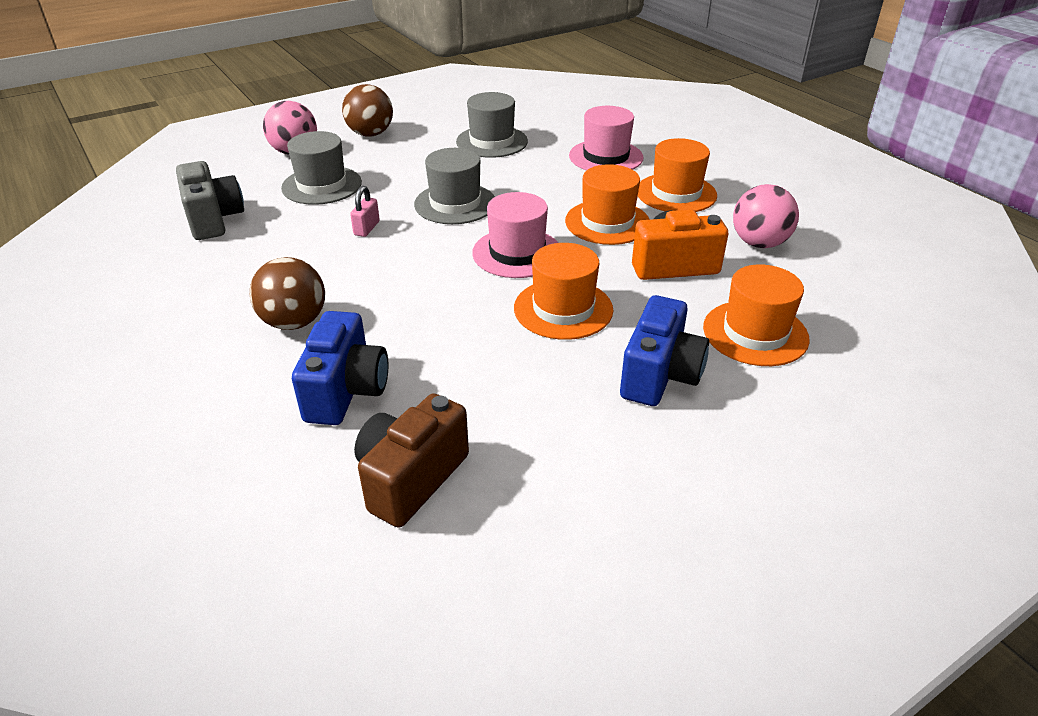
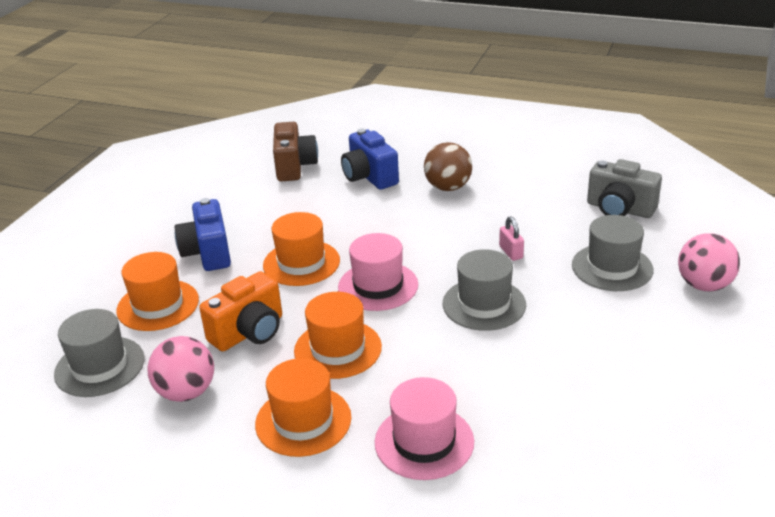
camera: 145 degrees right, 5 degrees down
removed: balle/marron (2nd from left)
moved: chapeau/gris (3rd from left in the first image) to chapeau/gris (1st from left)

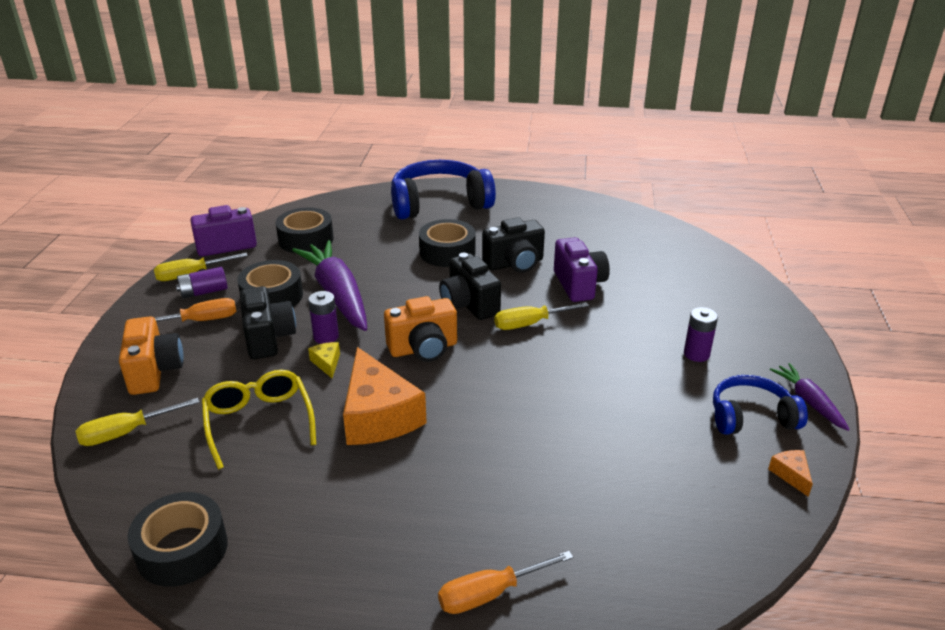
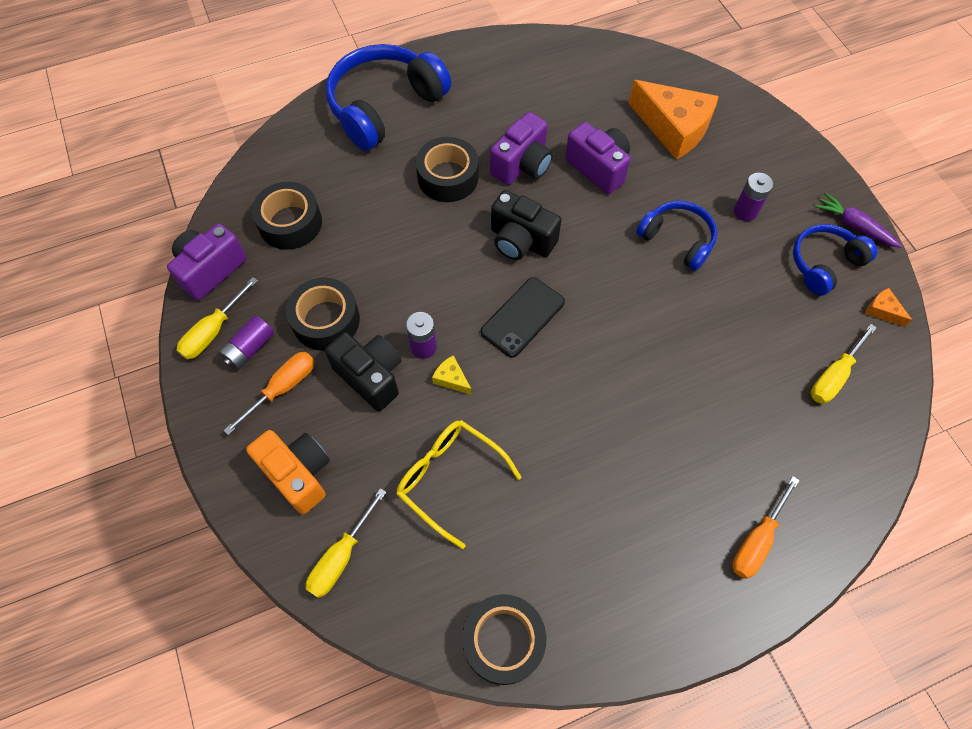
camera: 30 degrees left, 30 degrees up
removed: carotte/violet (1st from left)
added: casque audio/bleu (2nd from left)
moved: fromage/orange (1st from left); tournevis/jaune (3rd from left)
replaced: appareil photo/orange (2nd from left) to téléphone/noir
recoloured: appareil photo/noir (3rd from left) to appareil photo/violet (2nd from left)

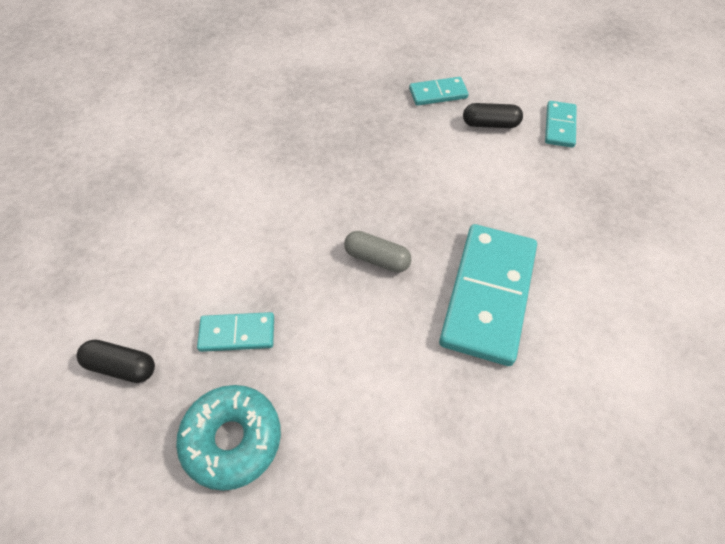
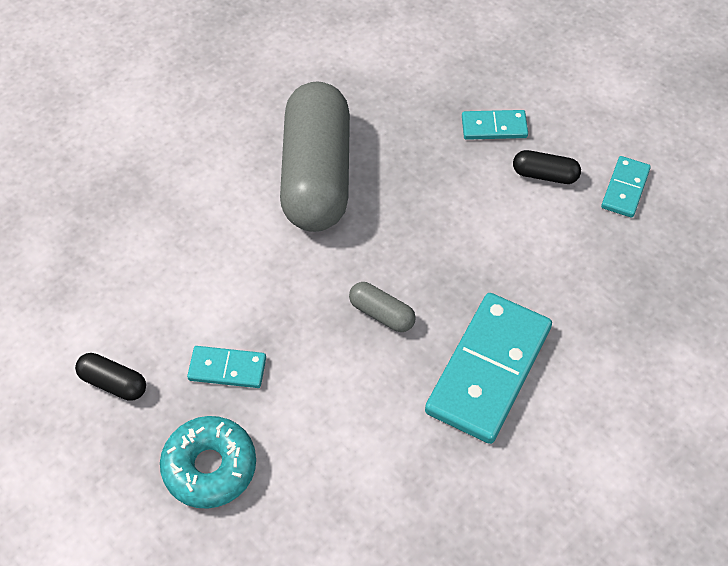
camera: 10 degrees right, 0 degrees up
added: gélule/gris (1st from left)

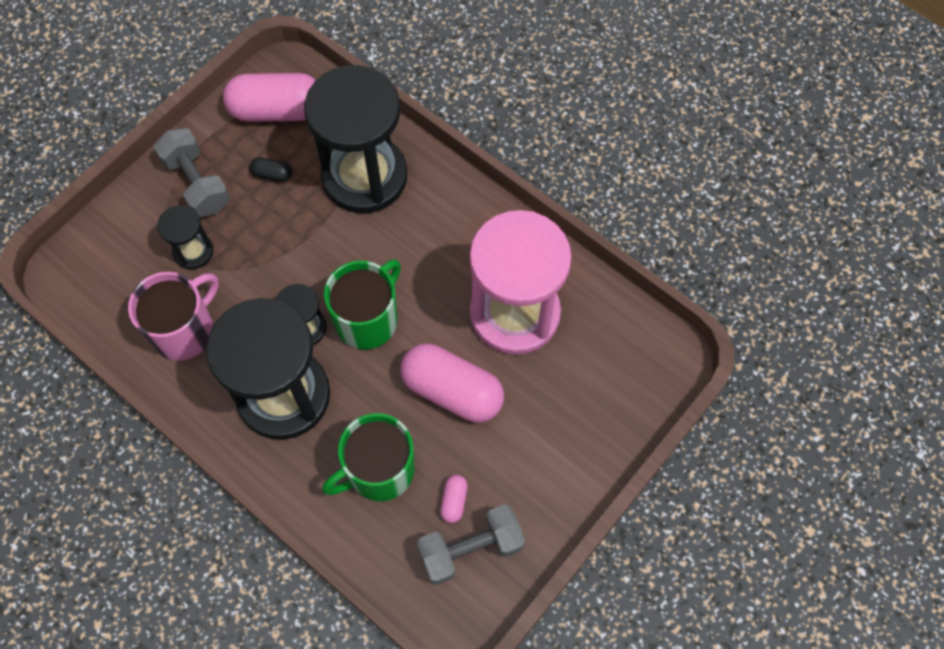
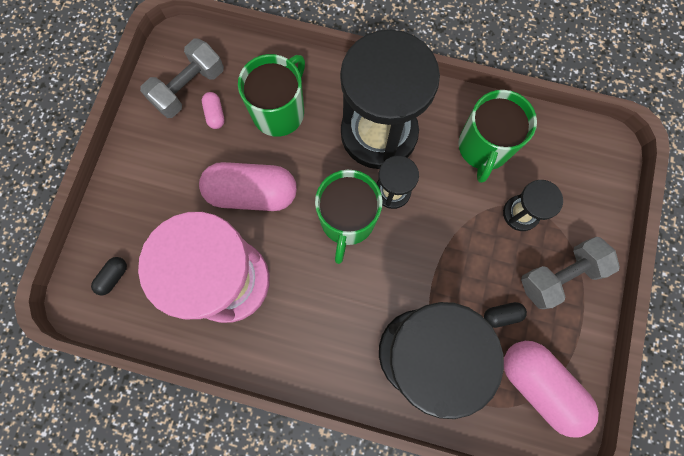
camera: 155 degrees right, 10 degrees up
added: gélule/noir (1st from left)
recoloured: tasse/rose to tasse/vert (3rd from left)
turned: haltère/gris (1st from left in the first image) 60 degrees counterclockwise; gélule/rose (1st from left in the first image) 75 degrees clockwise

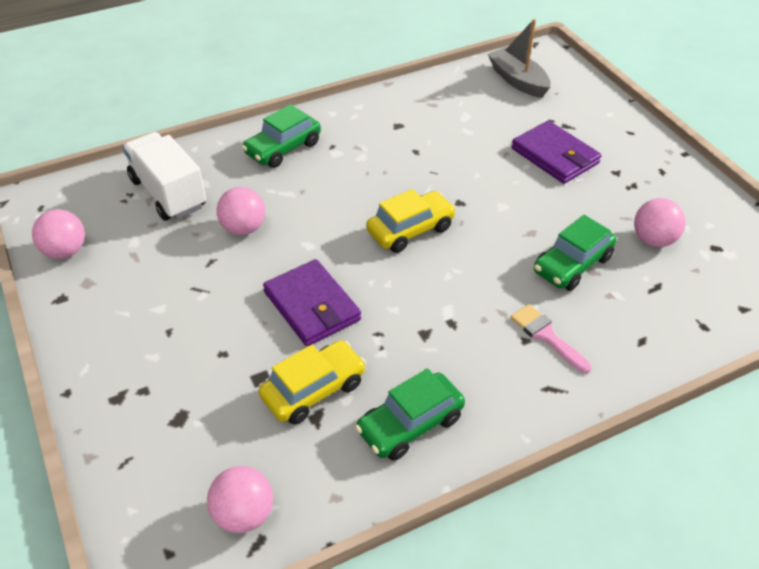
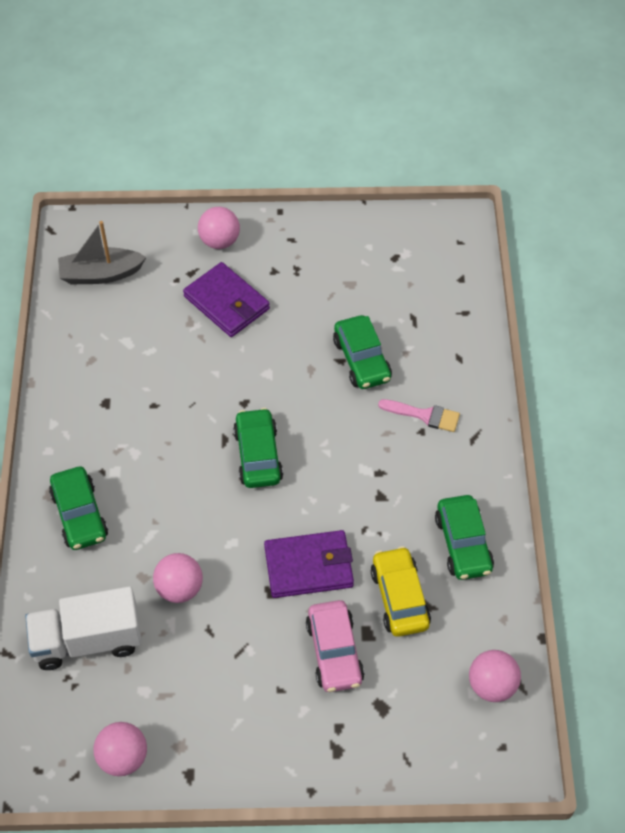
camera: 65 degrees left, 10 degrees up
added: voiture/rose
moved: balle/rose (4th from left in the first image) to balle/rose (3rd from left)
recoloured: voiture/jaune (2nd from left) to voiture/vert (2nd from left)
turned: pinceau/rose 150 degrees counterclockwise; portefeuille/violet (2nd from left in the first image) 60 degrees clockwise

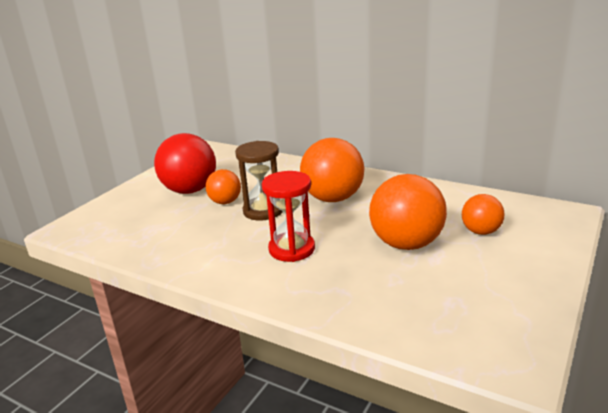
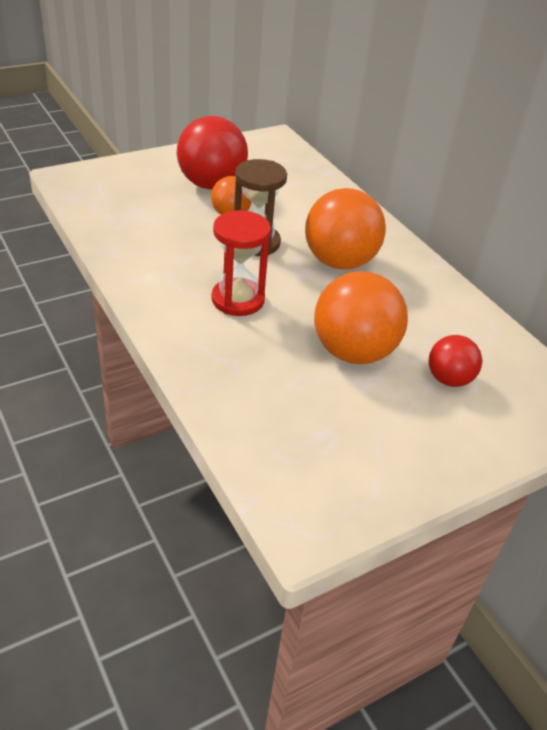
camera: 25 degrees right, 15 degrees up
recoloured: balle/orange (4th from left) to balle/rouge (2nd from left)

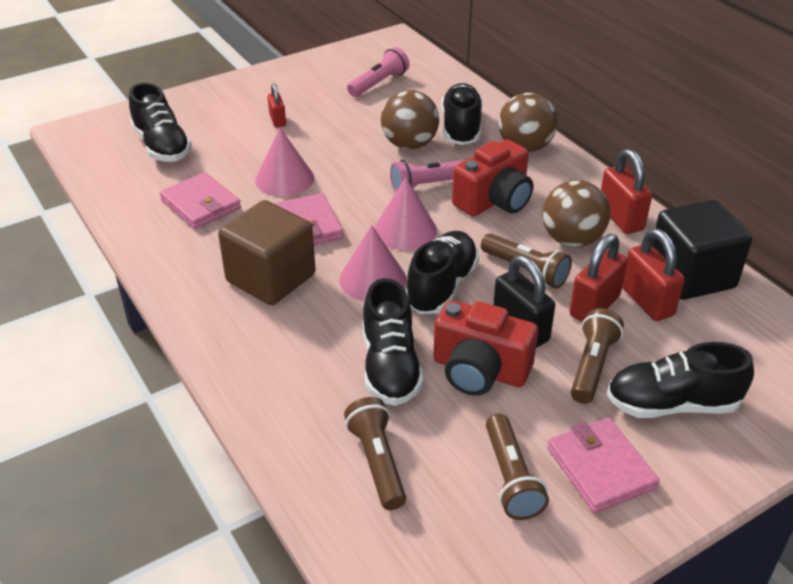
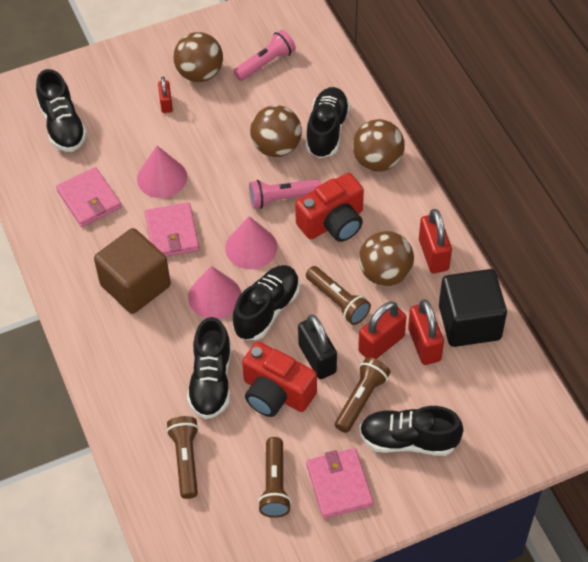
camera: 10 degrees right, 15 degrees up
added: balle/marron (1st from left)

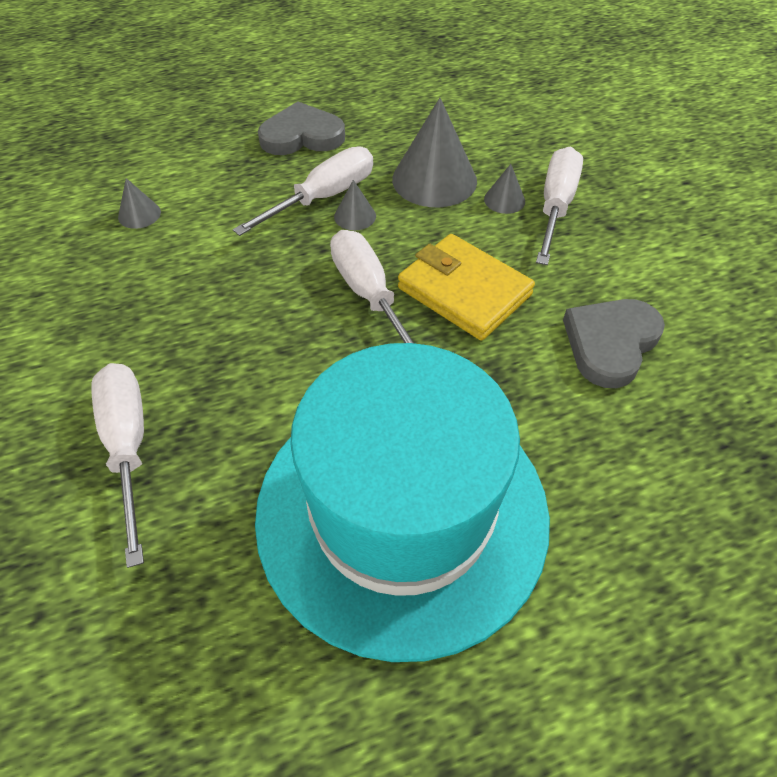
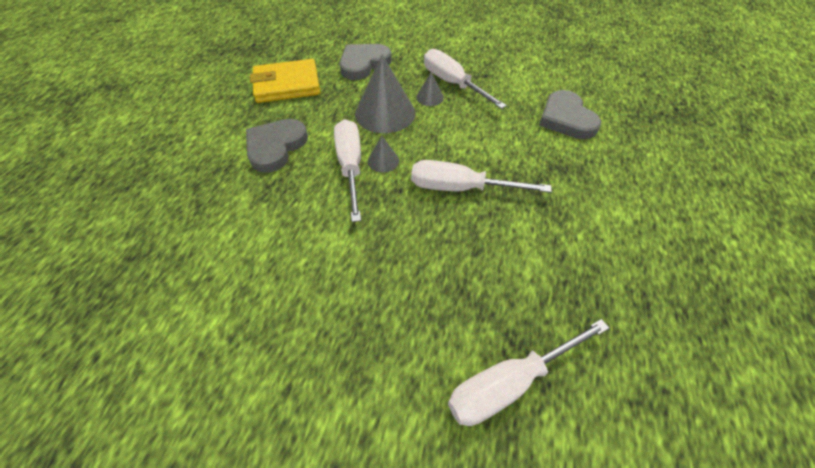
camera: 55 degrees left, 0 degrees up
removed: cône/gris (1st from left); chapeau/turquoise
added: cœur/gris (2nd from left)
moved: portefeuille/jaune
turned: tournevis/blanc (1st from left in the first image) 45 degrees counterclockwise

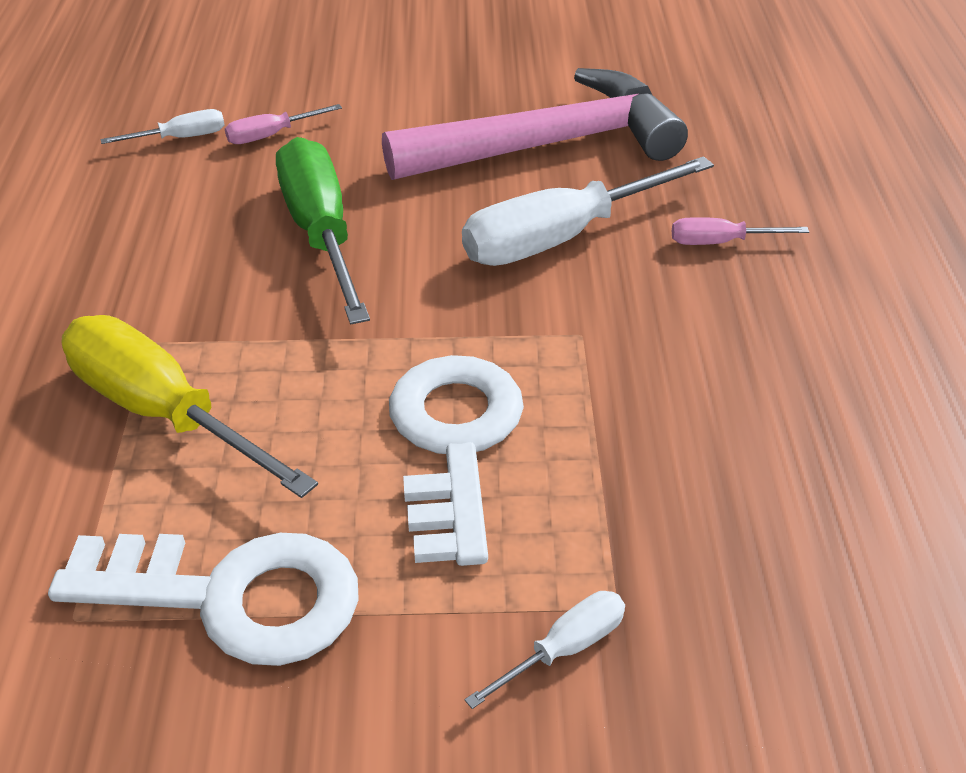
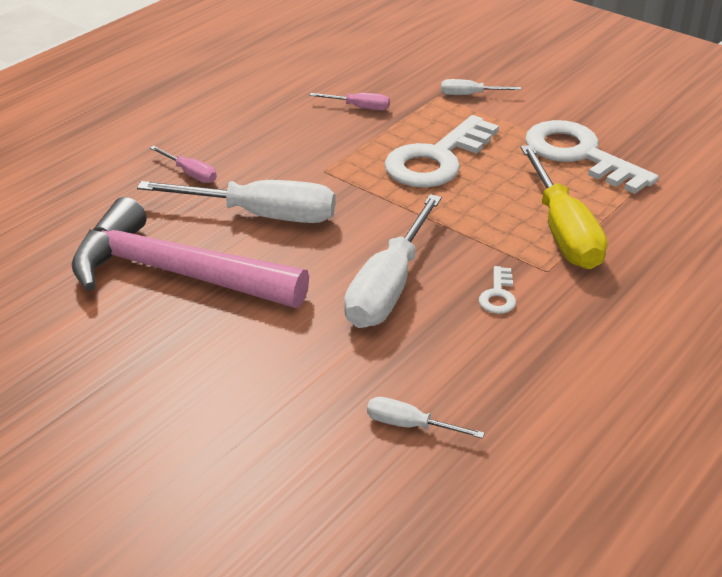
camera: 140 degrees left, 5 degrees down
added: clé/blanc (2nd from left)
moved: tournevis/rose (1st from left in the first image) to tournevis/rose (2nd from left)
recoloured: tournevis/vert to tournevis/blanc (2nd from left)

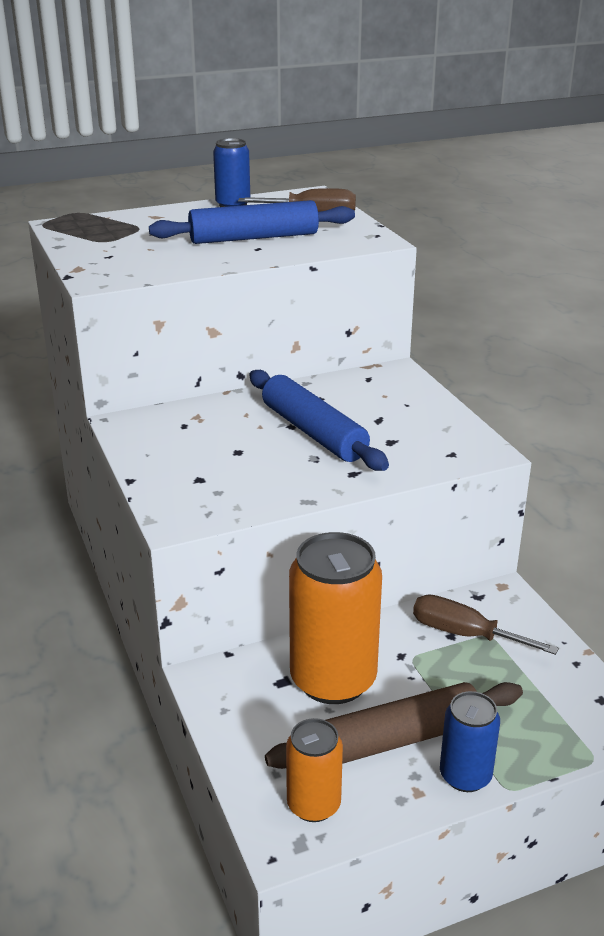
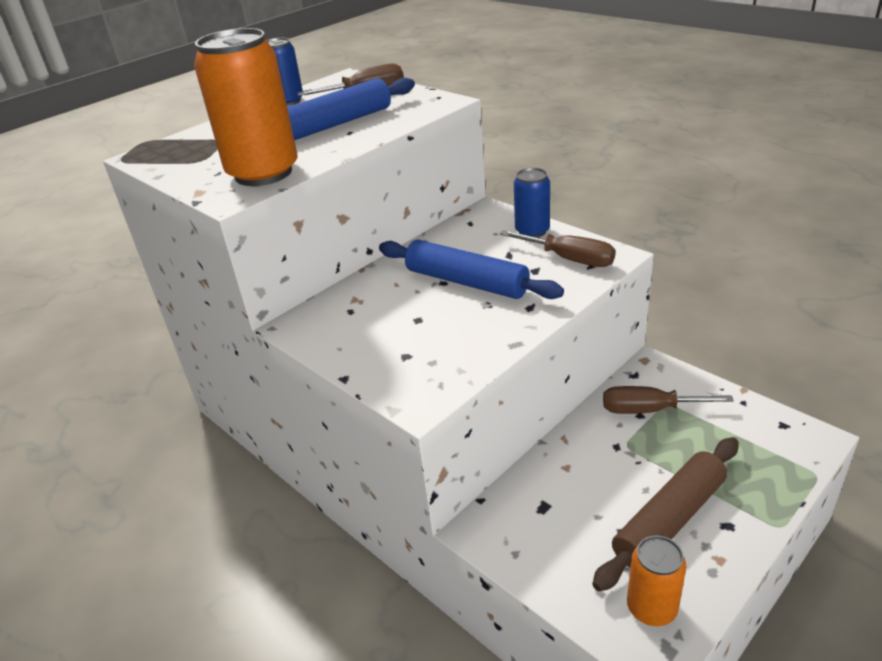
camera: 20 degrees left, 5 degrees up
added: tournevis/marron (2nd from left)
moved: canette/orange (2nd from left in the first image) to canette/orange (1st from left); canette/bleu (2nd from left)

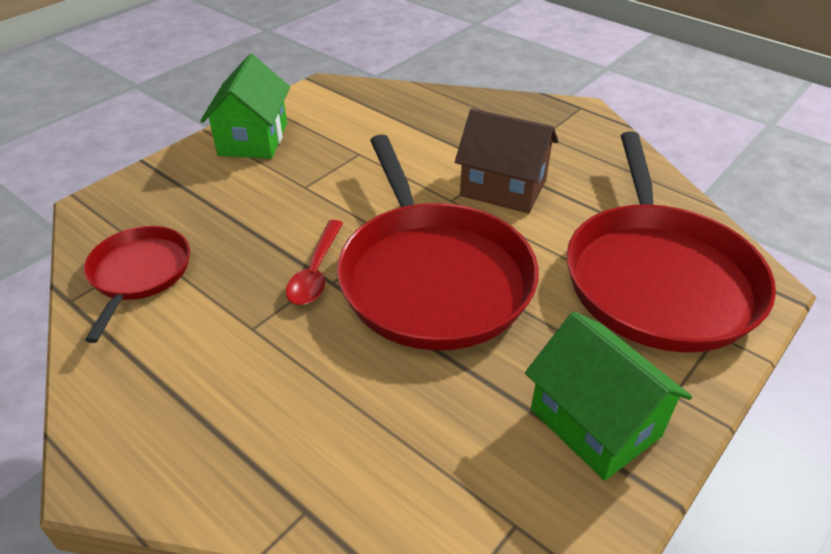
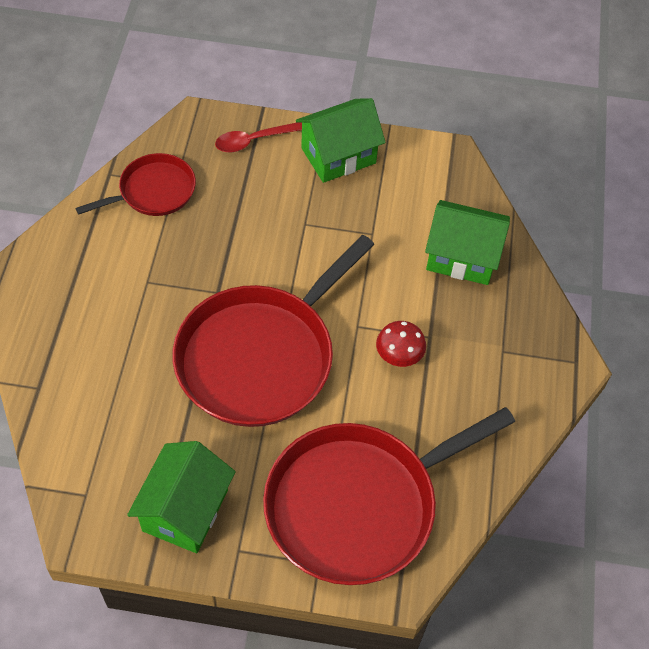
camera: 55 degrees right, 15 degrees up
added: maison/vert (3rd from left)
moved: cuillère/rouge
replaced: maison/marron to champignon/rouge

